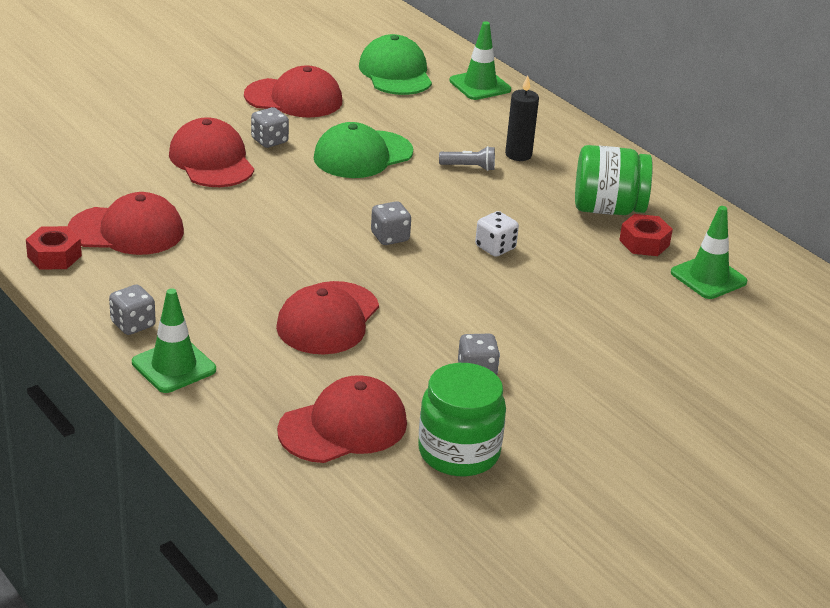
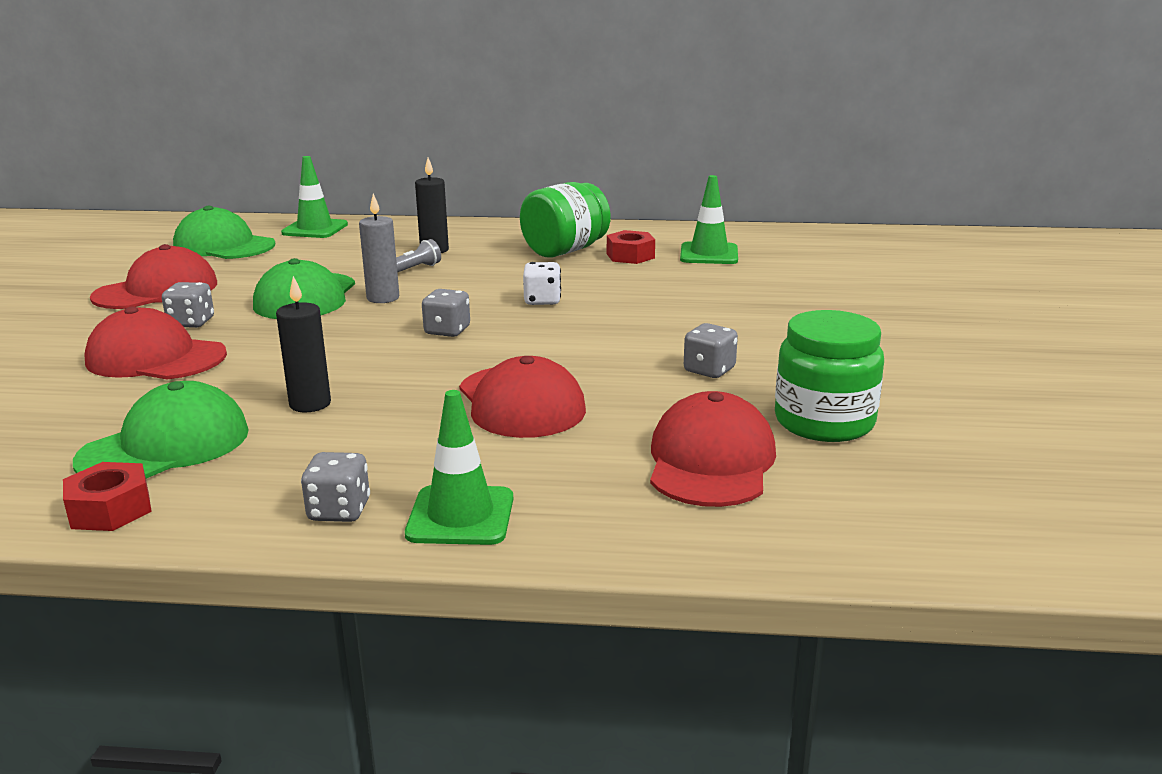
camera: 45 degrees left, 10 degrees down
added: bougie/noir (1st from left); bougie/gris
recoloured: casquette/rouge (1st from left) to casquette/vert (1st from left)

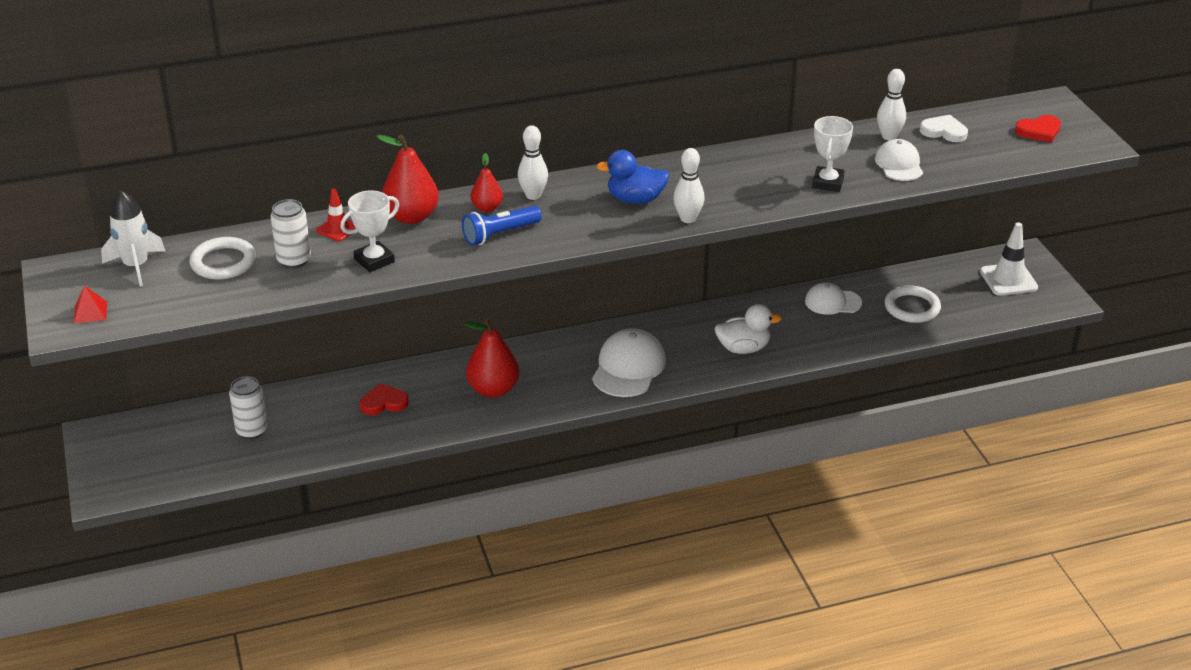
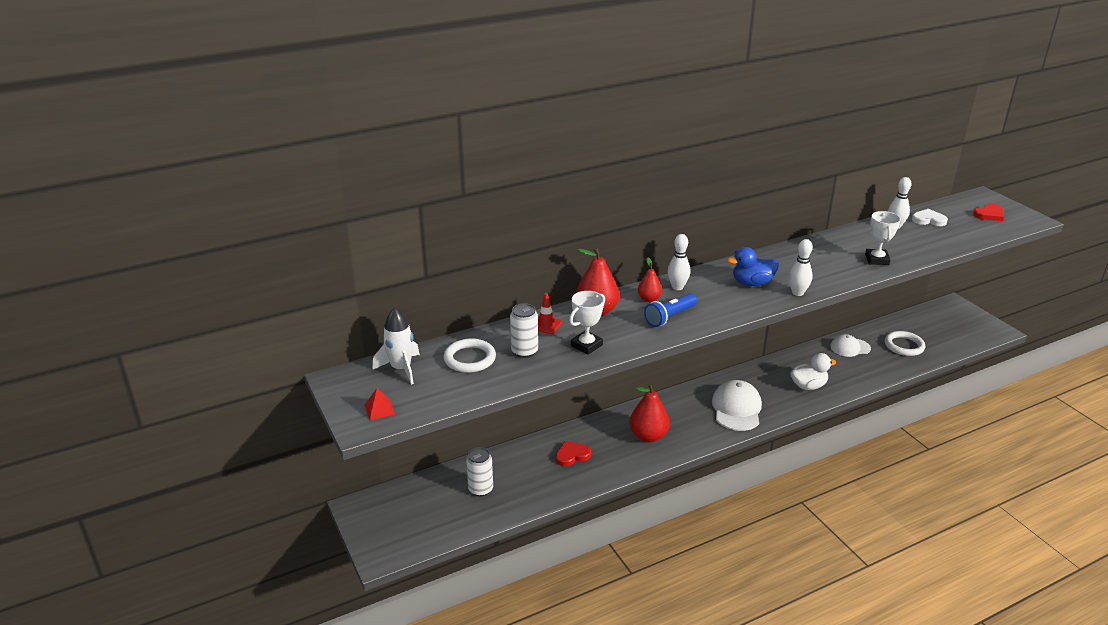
camera: 10 degrees left, 5 degrees down
removed: casquette/blanc (3rd from left); cône de chantier/blanc

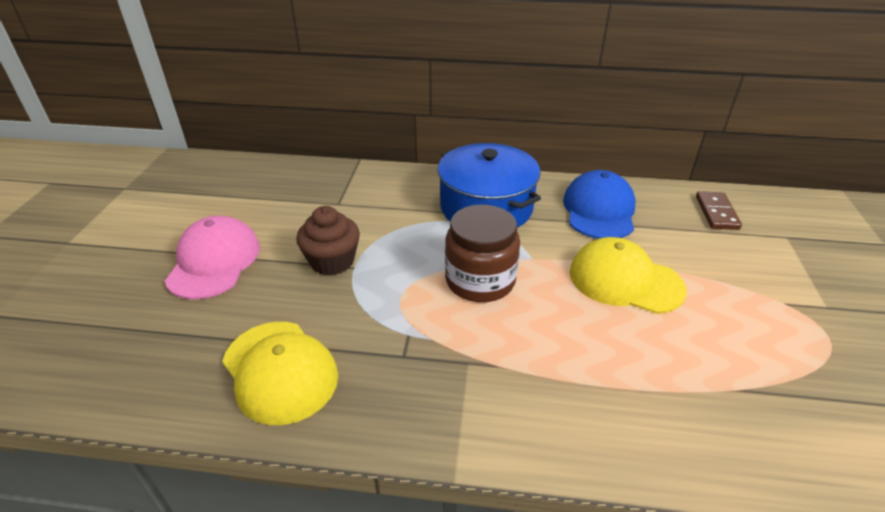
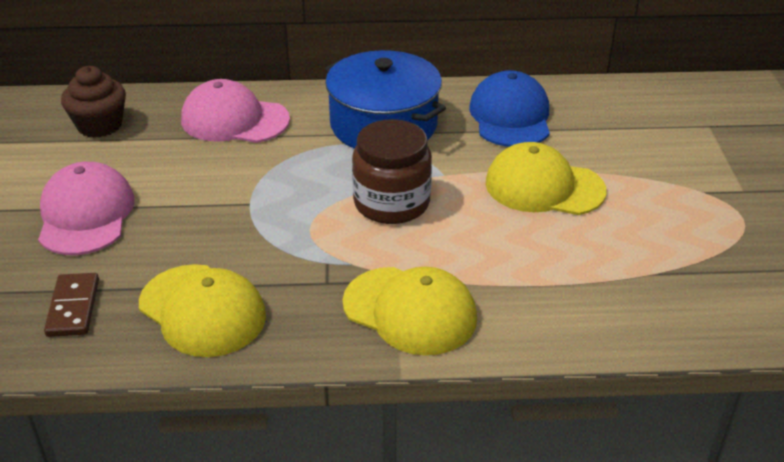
camera: 10 degrees left, 0 degrees up
added: casquette/rose (2nd from left); casquette/jaune (2nd from left)
moved: muffin/marron; domino/marron

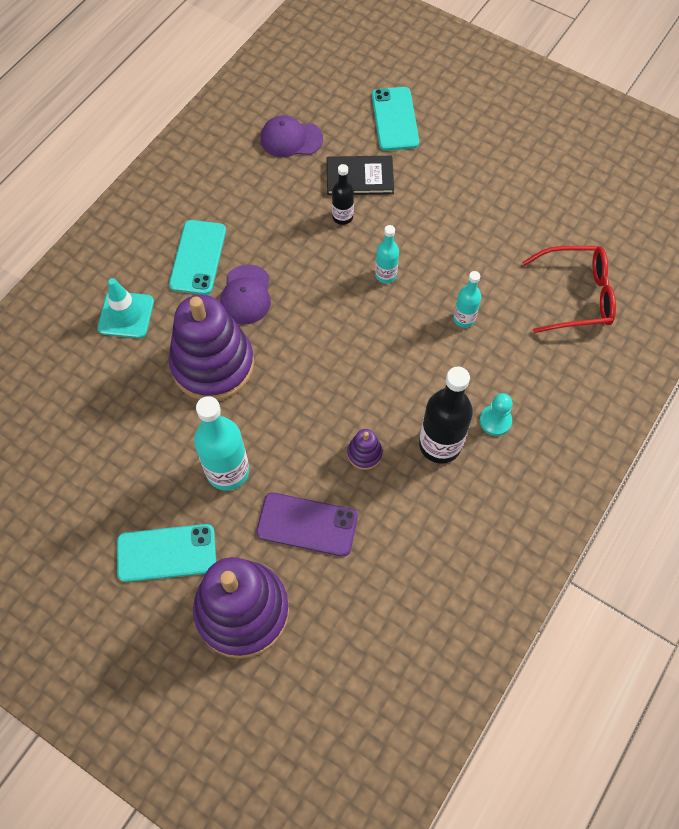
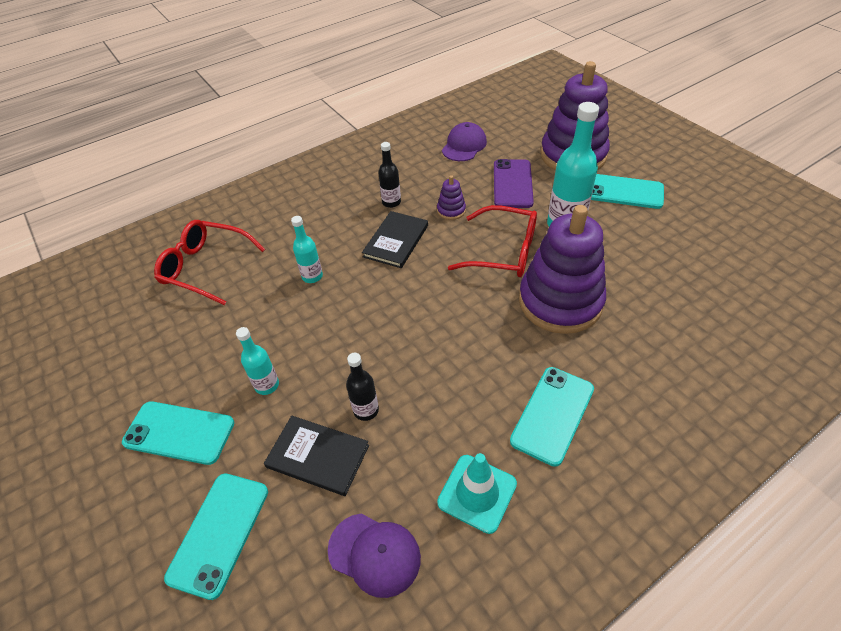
camera: 155 degrees left, 15 degrees down
removed: pion/turquoise
added: téléphone/turquoise (1st from left); livre/noir (2nd from left); lunettes/rouge (2nd from left)
moved: cône de chantier/turquoise; casquette/violet (1st from left in the first image) to casquette/violet (2nd from left); bouteille/turquoise (2nd from left in the first image) to bouteille/turquoise (1st from left)
turned: téléphone/violet 60 degrees clockwise
resized: bouteille/noir (2nd from left) x0.55

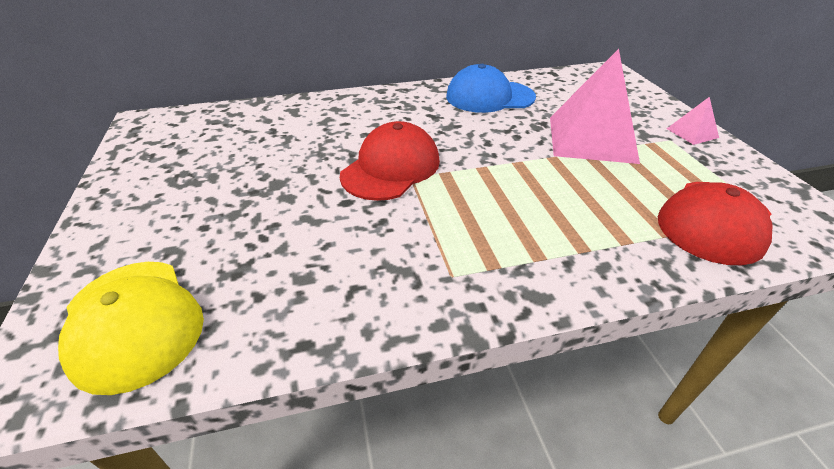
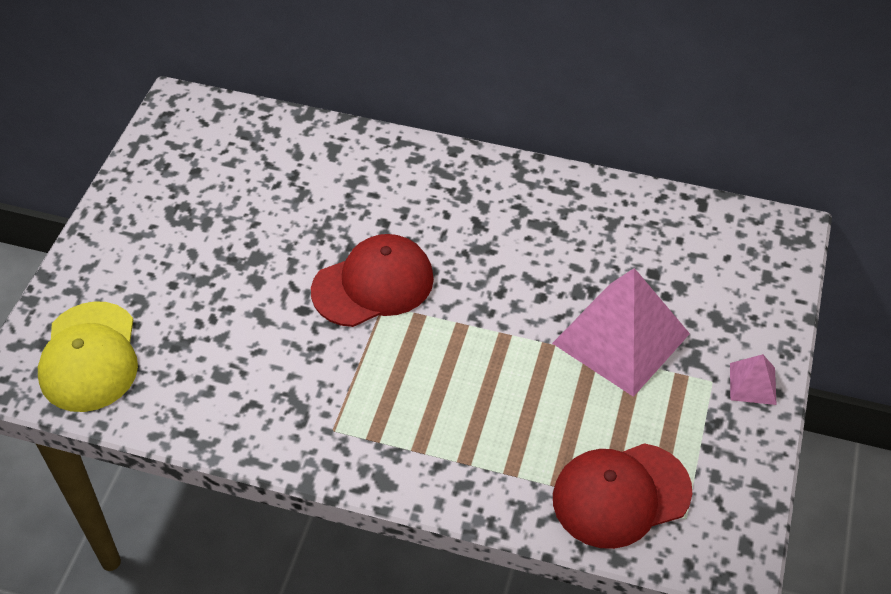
camera: 30 degrees right, 10 degrees up
removed: casquette/bleu

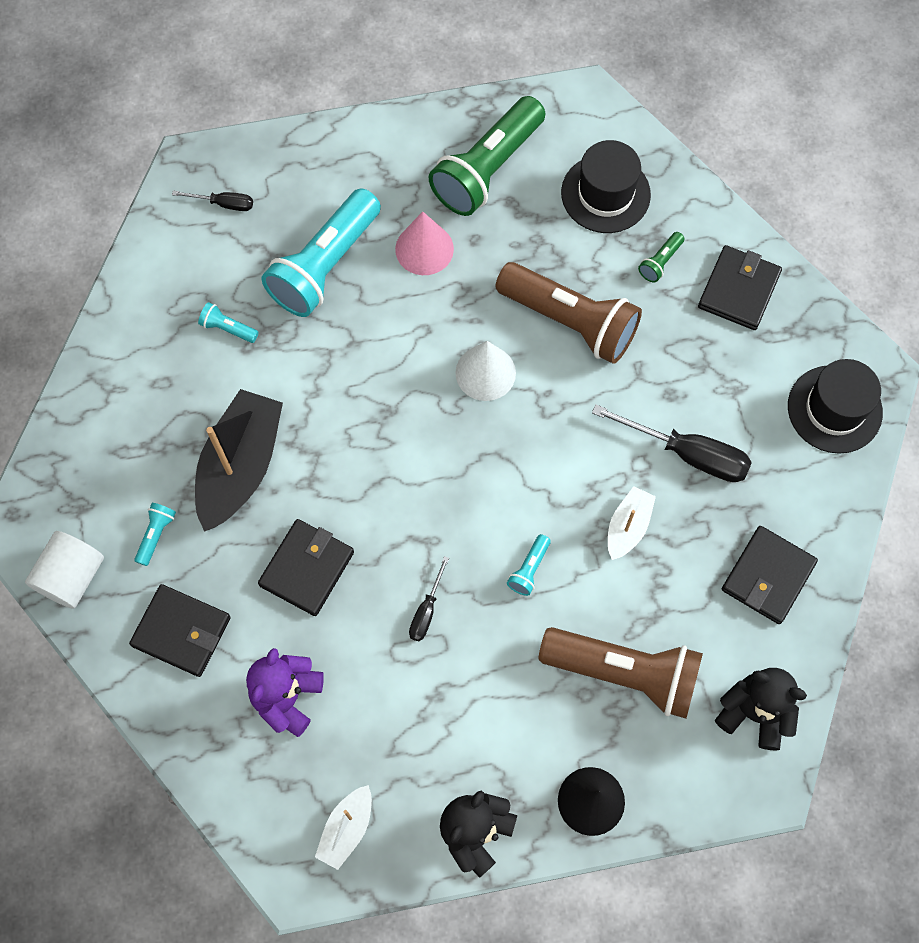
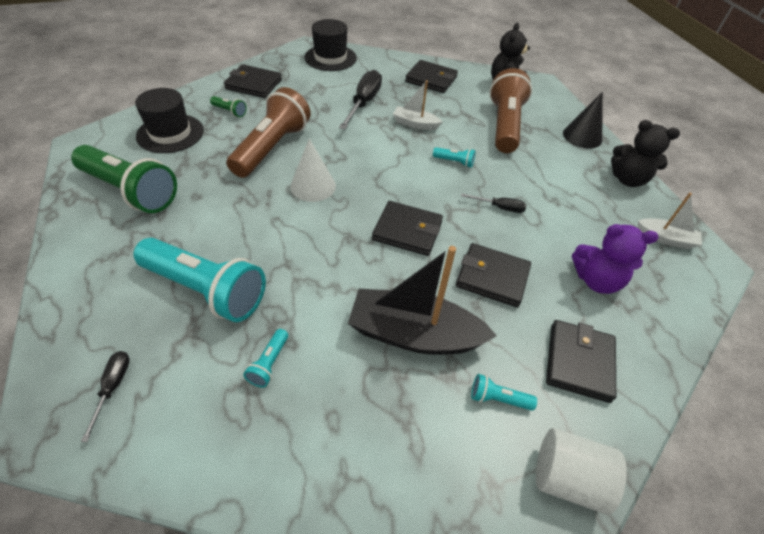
camera: 100 degrees left, 20 degrees down
removed: cône/rose
added: portefeuille/noir (2nd from left)

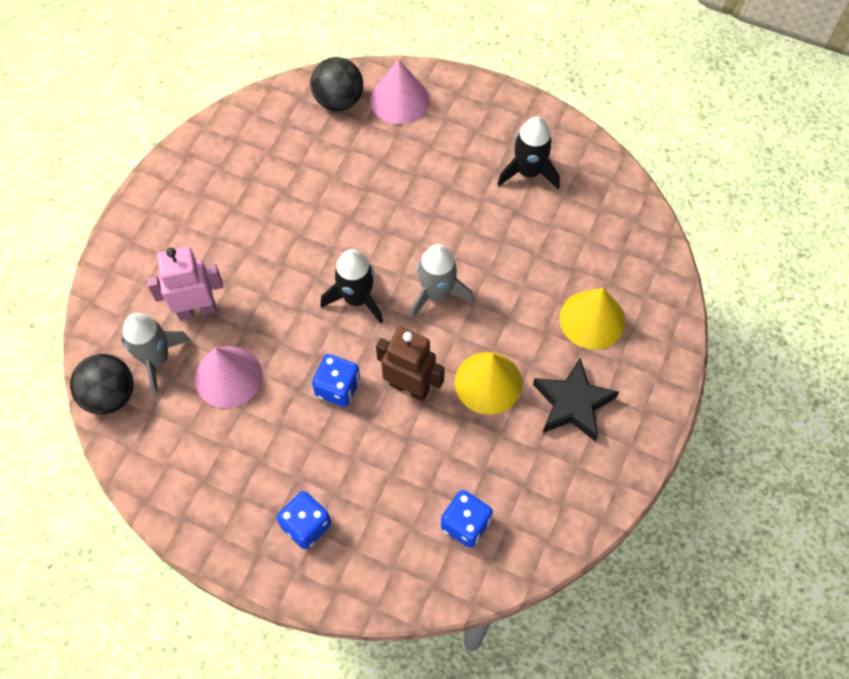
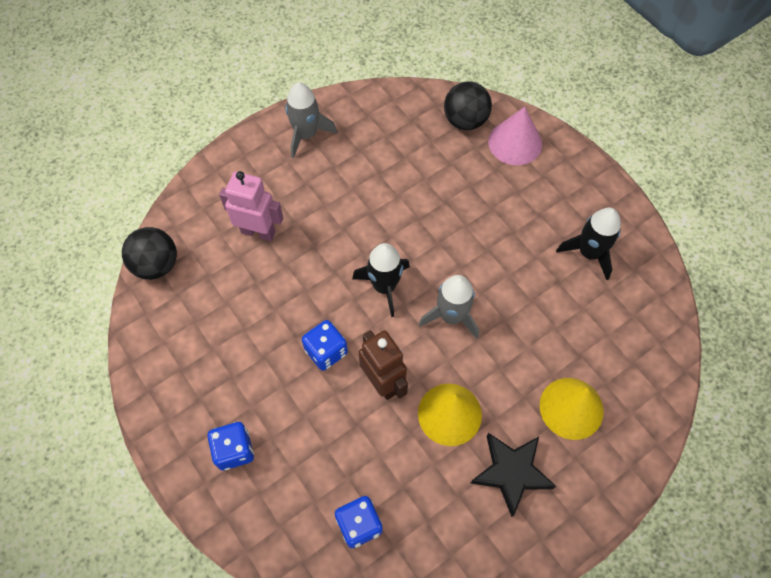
camera: 30 degrees right, 0 degrees up
removed: cône/rose (1st from left)
moved: fusée/gris (1st from left)

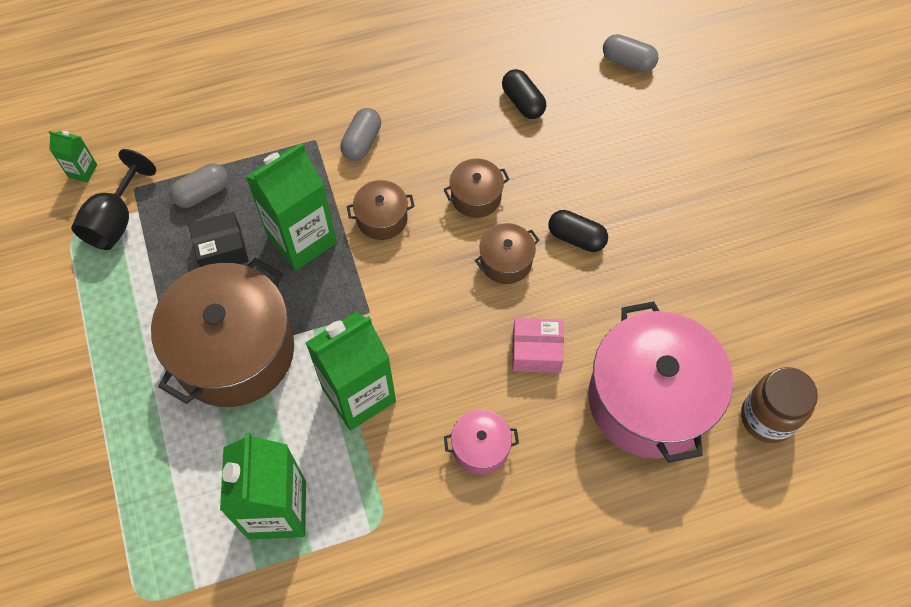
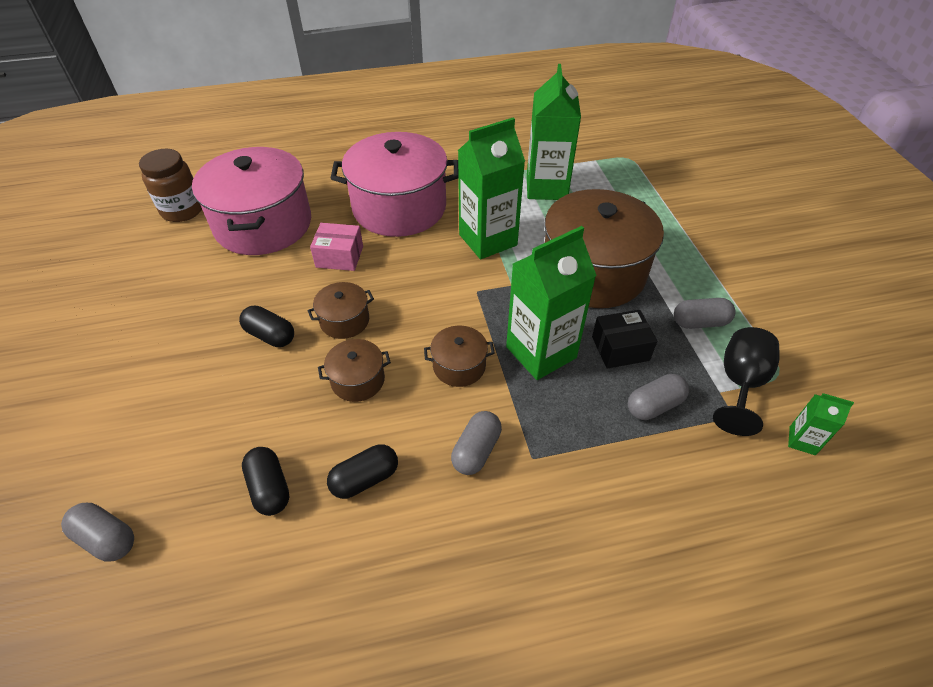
camera: 175 degrees left, 15 degrees down
added: gélule/noir (3rd from left); gélule/gris (4th from left)
resized: marmite/rose (1st from left in the first image) x2.25

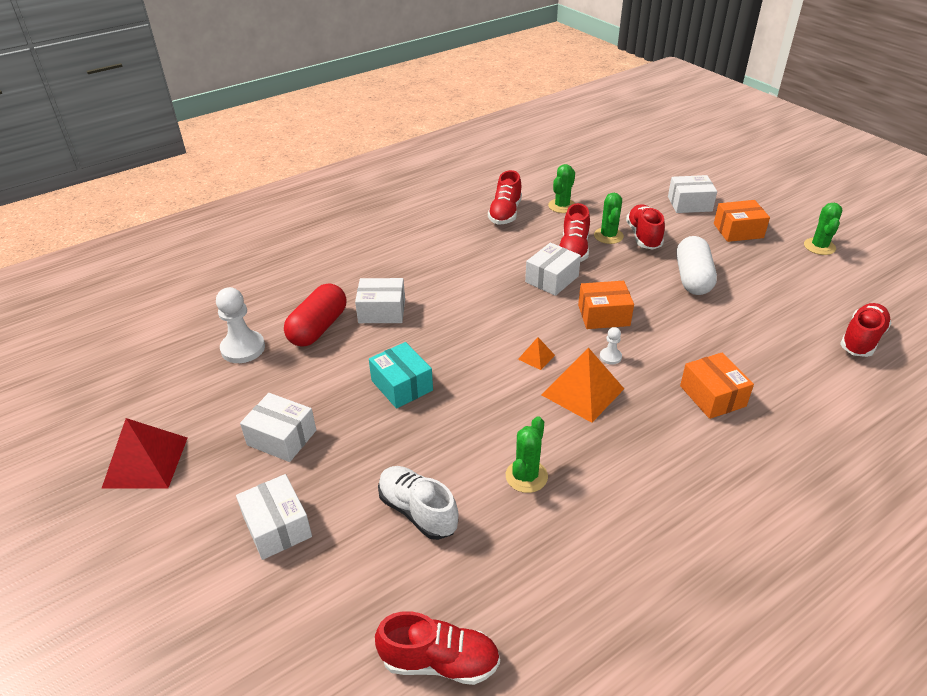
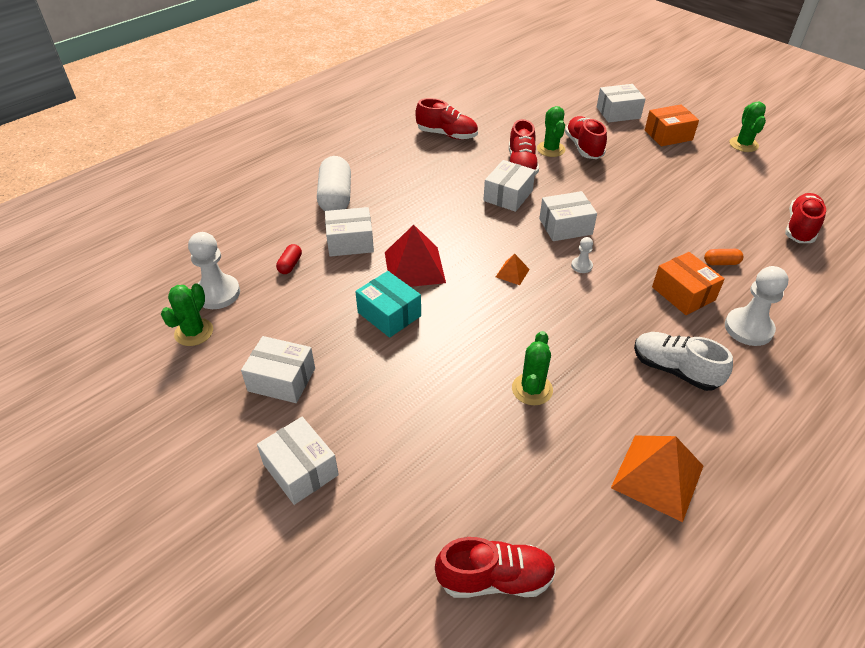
camera: 10 degrees left, 5 degrees up
added: gélule/orange; pion/blanc (3rd from left)
moved: pyramide/rouge; chaussure/blanc; pyramide/orange (2nd from left); cactus/vert (2nd from left in the first image) to cactus/vert (1st from left); gélule/blanc
recoloured: boîte/orange (1st from left) to boîte/blanc (5th from left)
turned: chaussure/rouge (2nd from left in the first image) 75 degrees counterclockwise
resized: gélule/rouge x0.46

